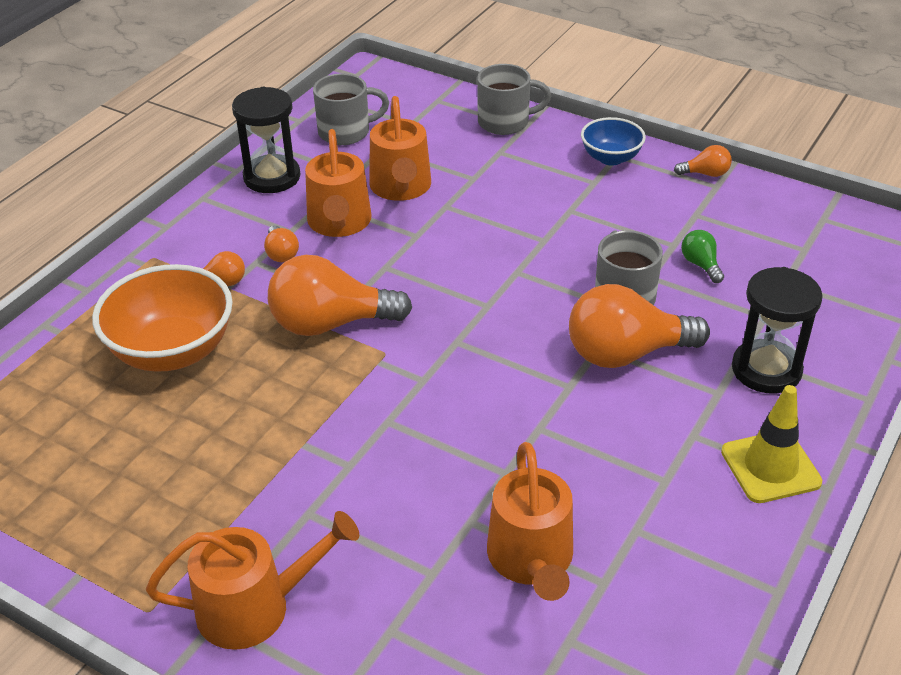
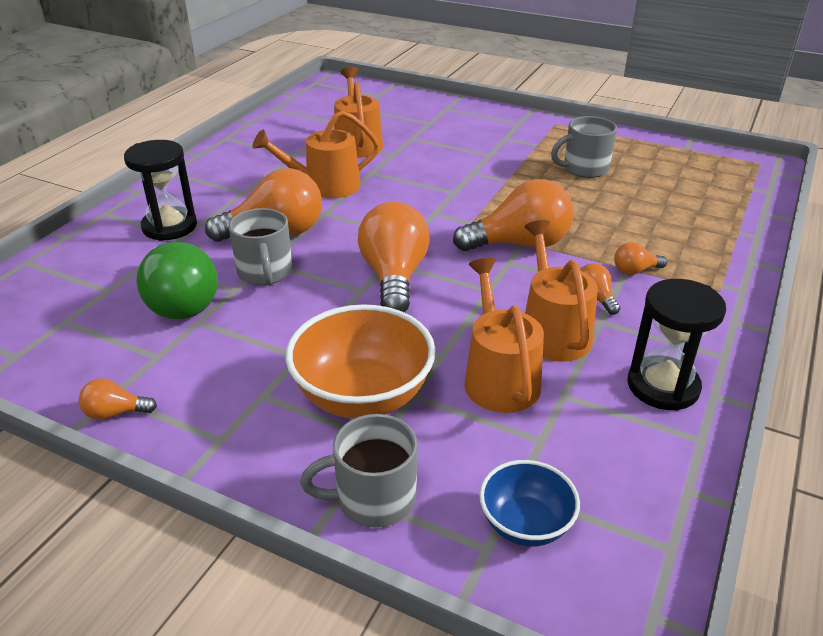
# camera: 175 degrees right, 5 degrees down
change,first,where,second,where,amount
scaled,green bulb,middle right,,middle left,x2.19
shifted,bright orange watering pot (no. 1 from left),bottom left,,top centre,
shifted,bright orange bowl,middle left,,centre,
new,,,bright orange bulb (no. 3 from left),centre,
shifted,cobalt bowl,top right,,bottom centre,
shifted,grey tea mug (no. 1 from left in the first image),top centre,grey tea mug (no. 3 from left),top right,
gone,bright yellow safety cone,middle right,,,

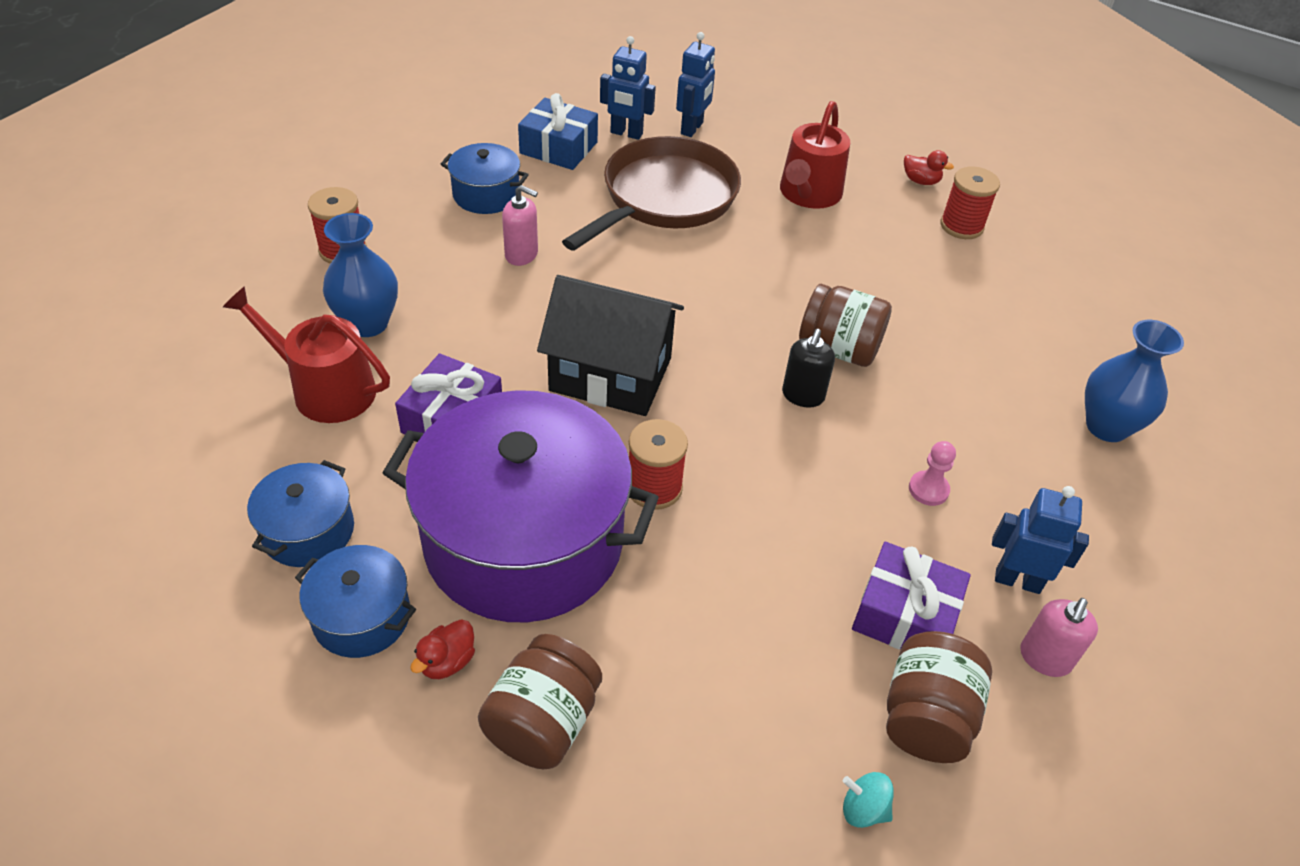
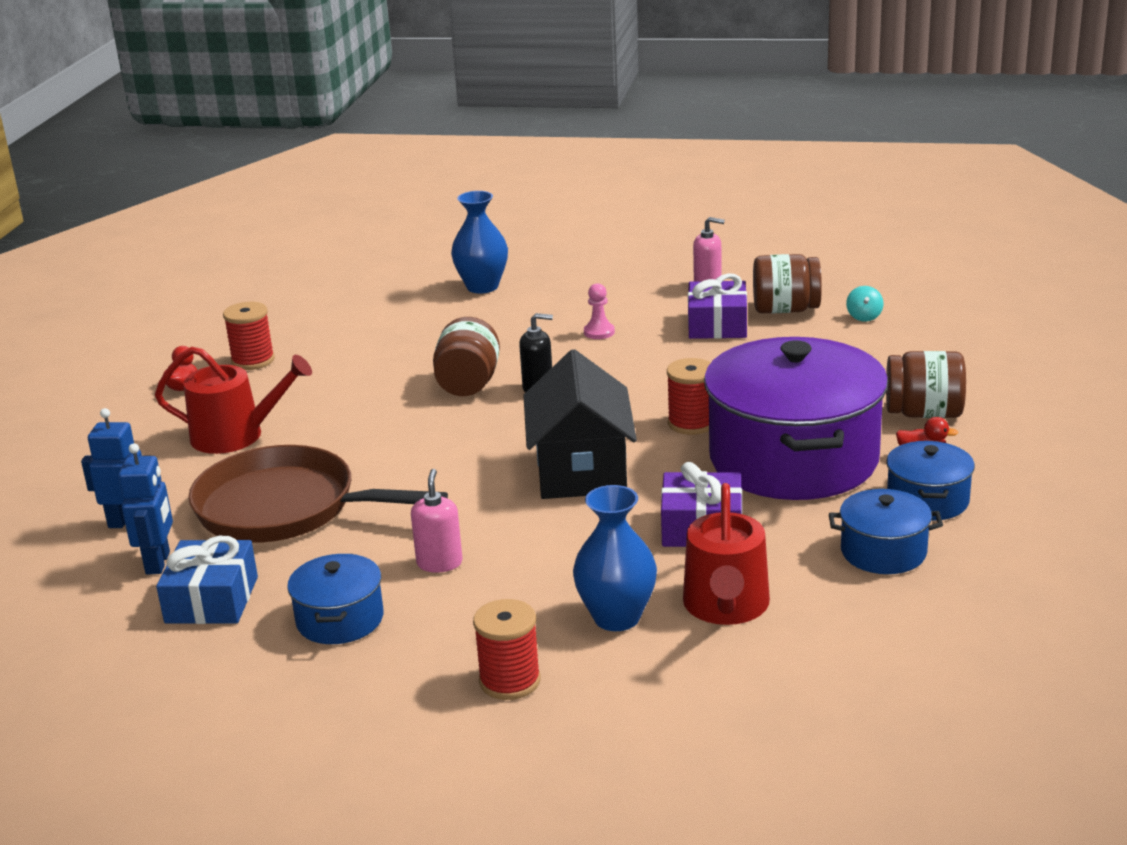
# camera: 105 degrees left, 20 degrees down
change,first,where,second,where,amount
gone,cobalt robot figure (no. 3 from left),middle right,,,

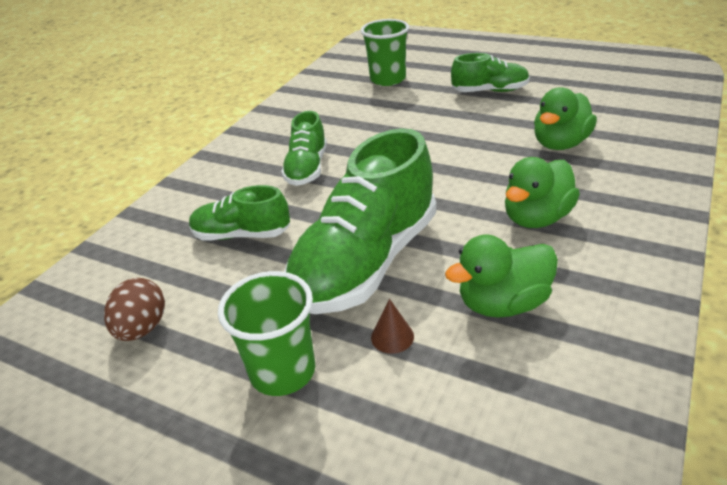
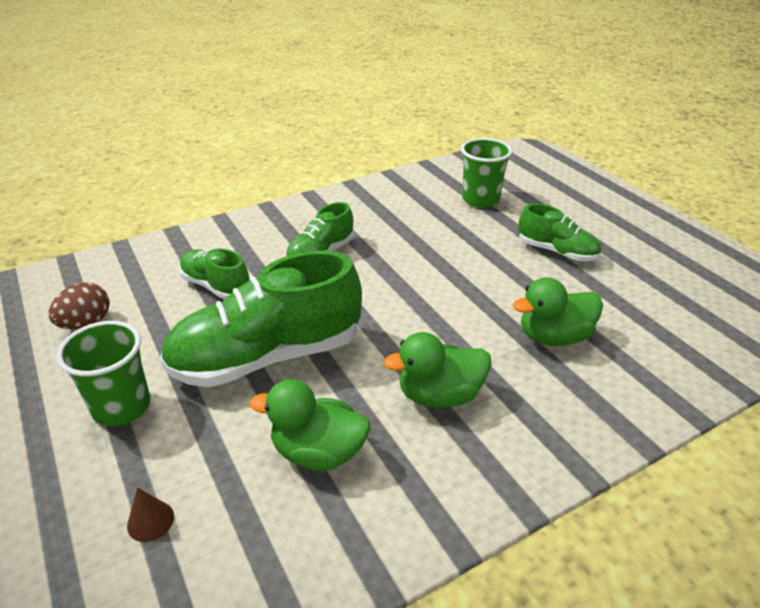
# camera: 30 degrees right, 0 degrees up
change,first,where,second,where,amount
shifted,dark brown cone,bottom centre,,bottom left,

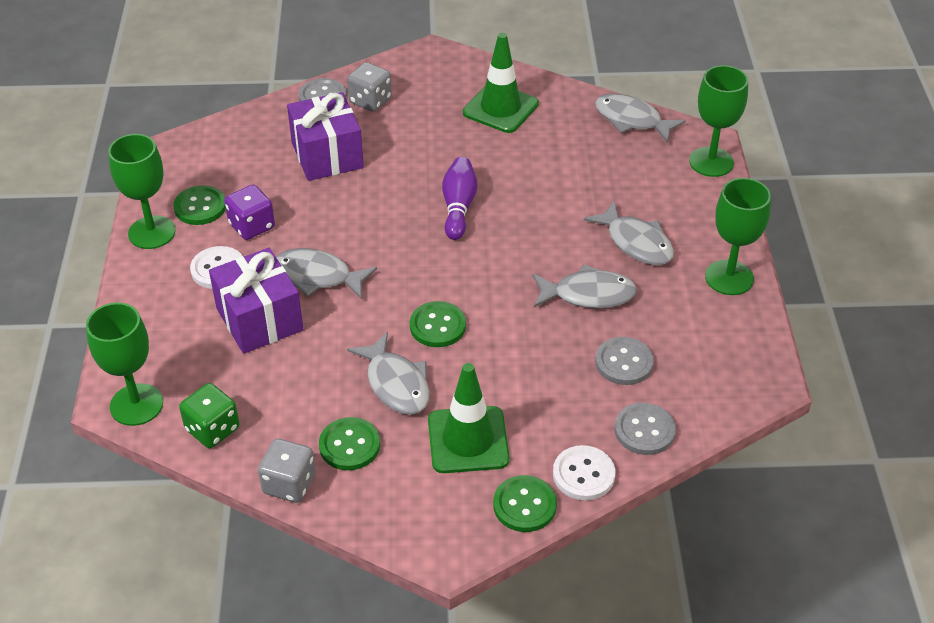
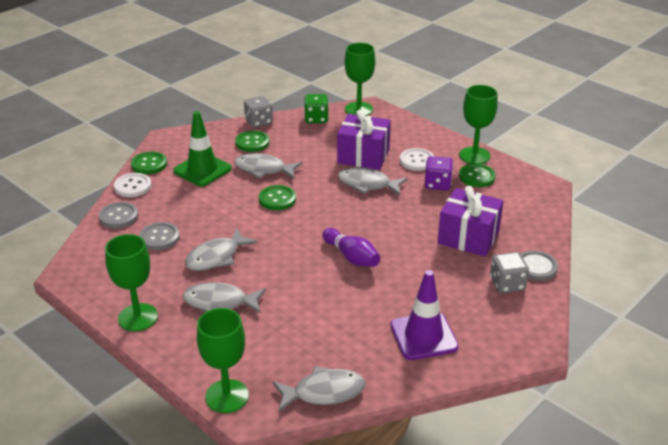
# camera: 135 degrees right, 10 degrees down
change,first,where,second,where,amount
rotated,grey fish figure (no. 1 from left in the first image),centre,grey fish figure (no. 5 from left),centre,135 degrees counterclockwise
repainted,green safety cone (no. 2 from left),top centre,purple safety cone,bottom centre,

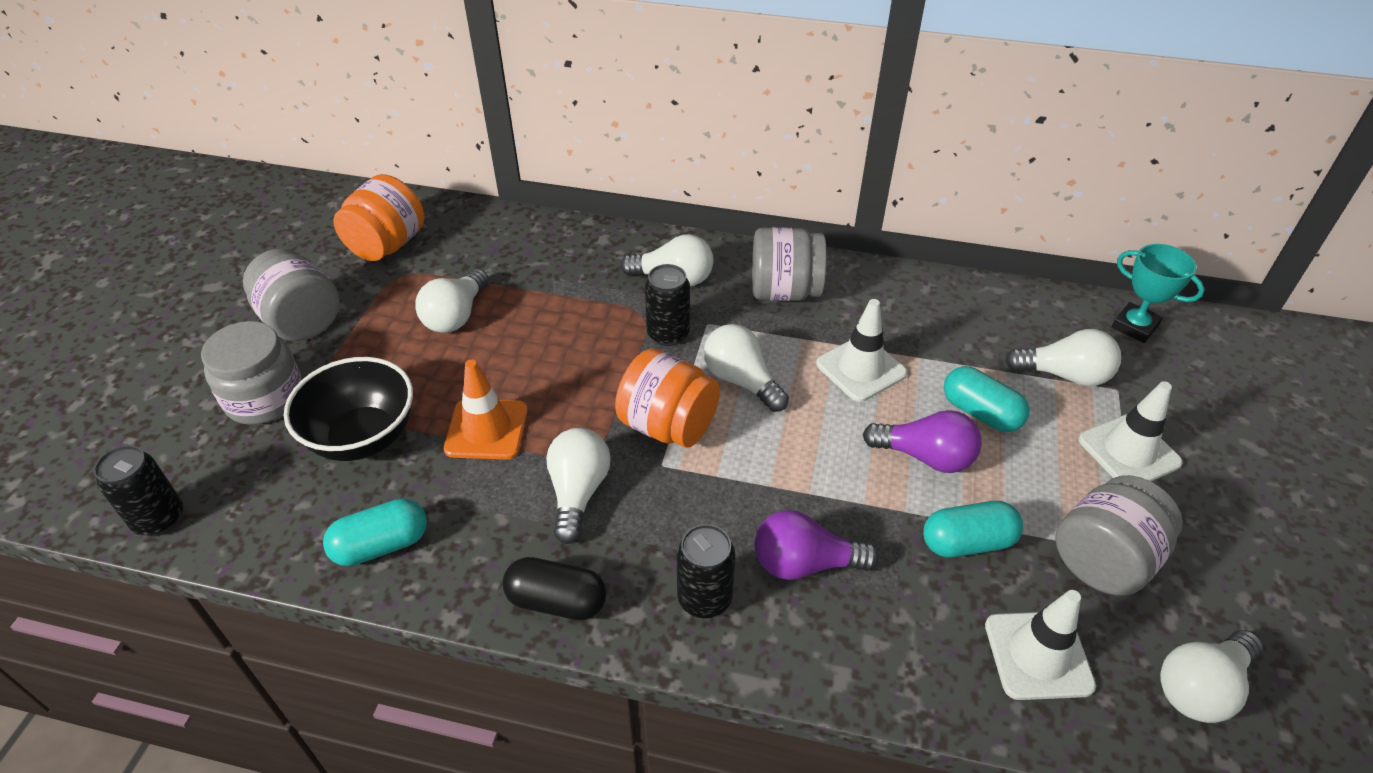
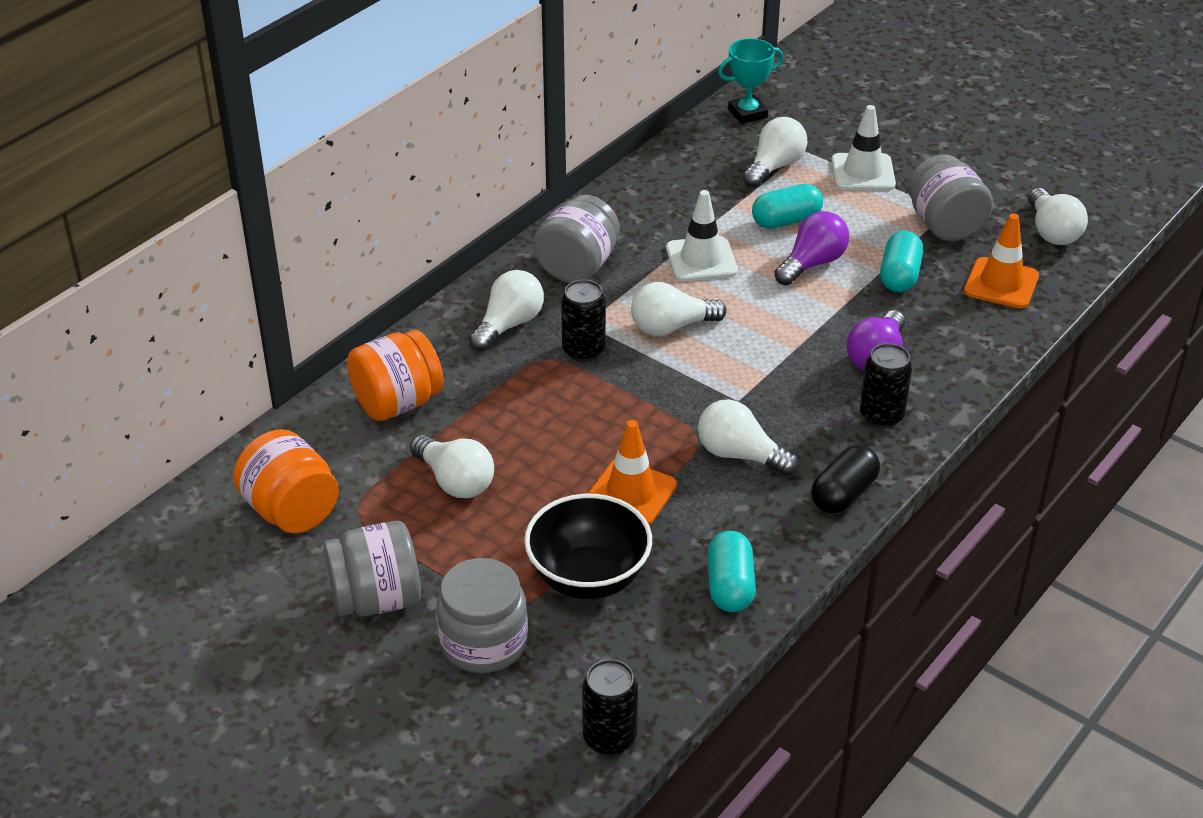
# camera: 65 degrees left, 5 degrees down
change,first,where,second,where,amount
shifted,bright orange jar (no. 2 from left),centre,,middle left,
repainted,pure white safety cone (no. 2 from left),bottom right,bright orange safety cone (no. 2 from left),top right,

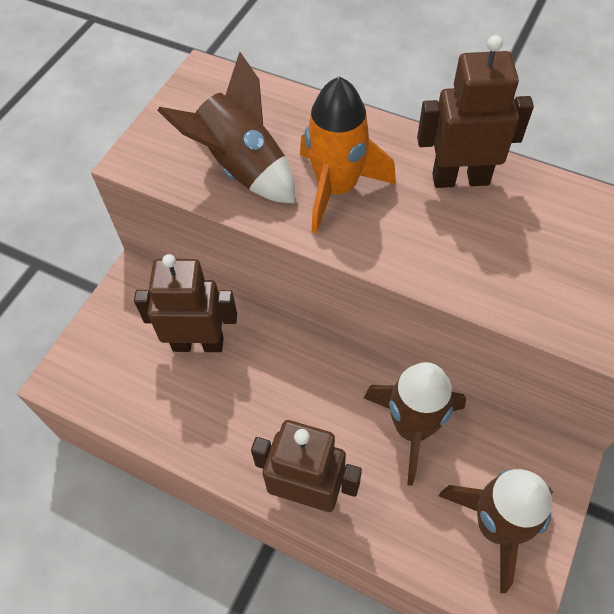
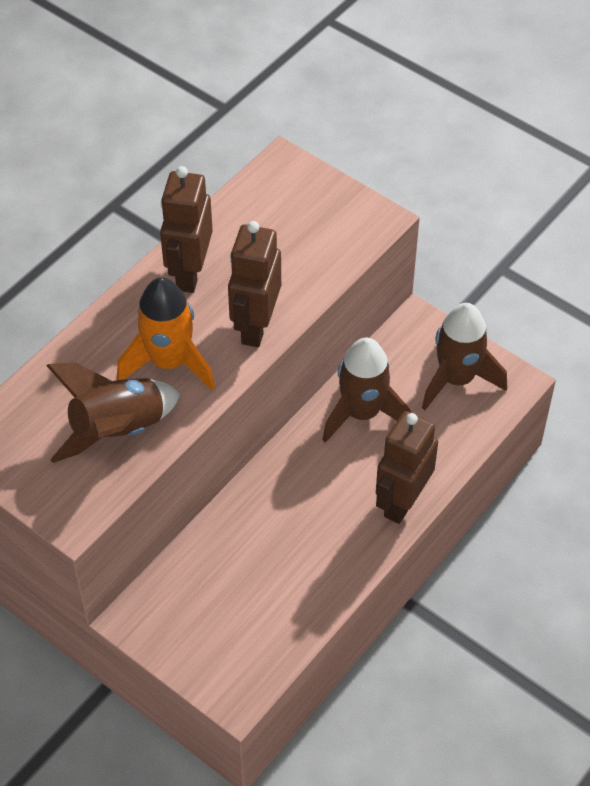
# camera: 80 degrees left, 5 degrees down
change,first,where,second,where,amount
shifted,dark brown robot figure (no. 1 from left in the first image),middle left,dark brown robot figure (no. 2 from left),centre,

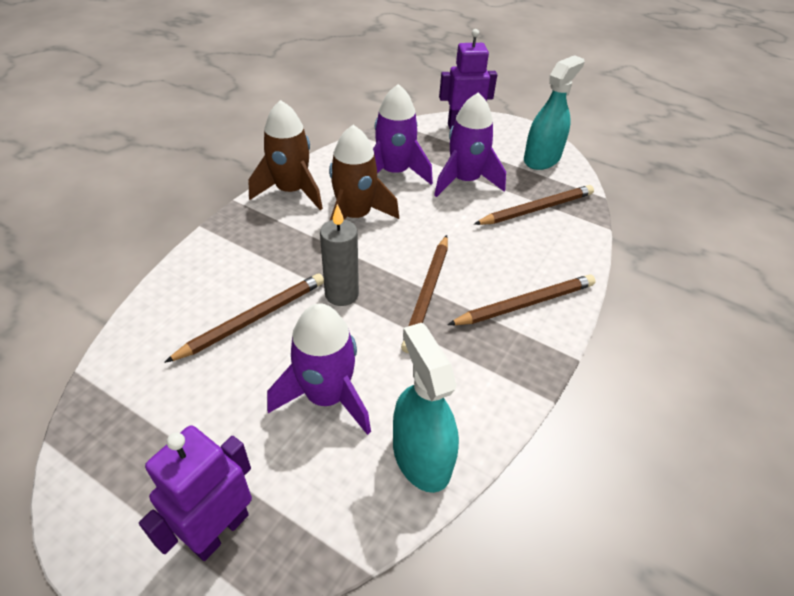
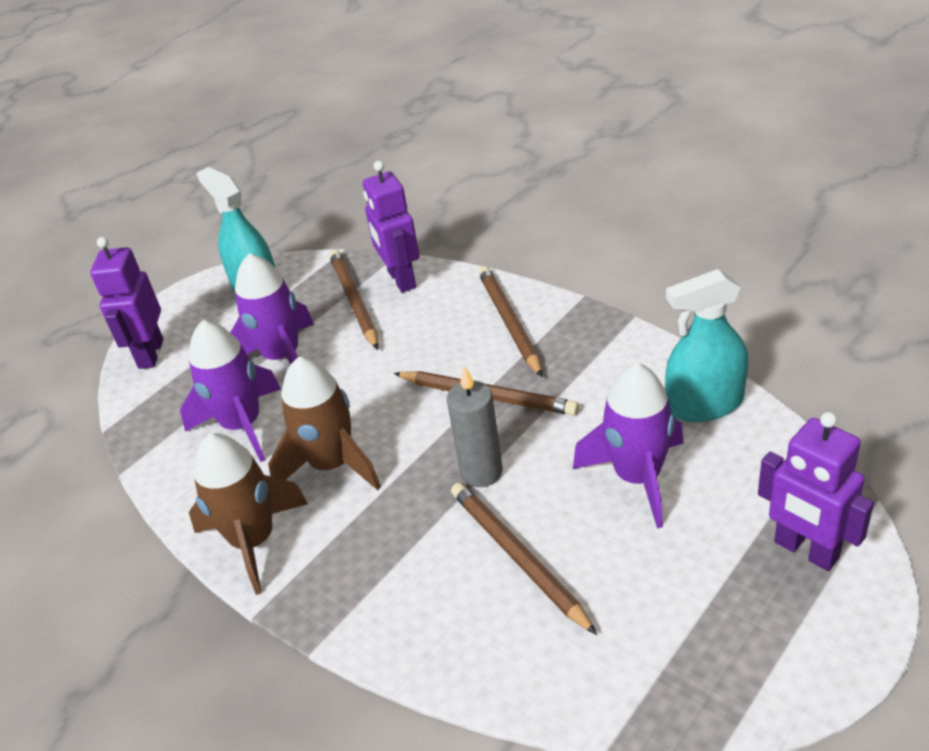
# camera: 75 degrees left, 5 degrees down
change,first,where,second,where,amount
new,,,purple robot figure (no. 2 from left),top centre,

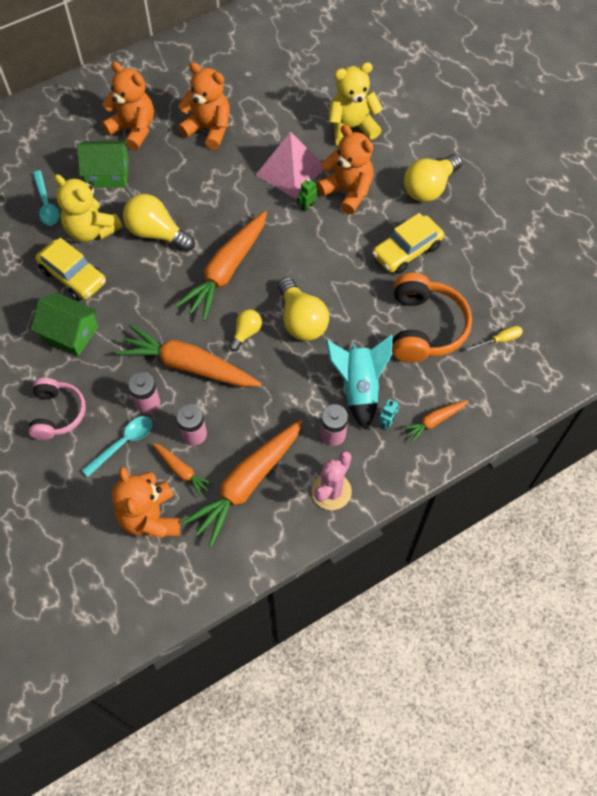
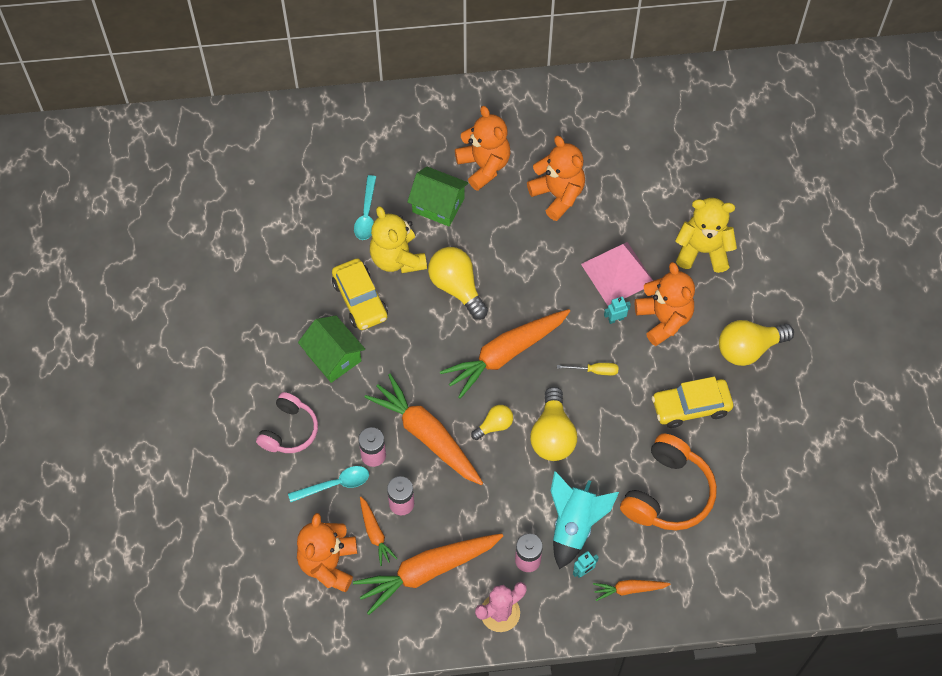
# camera: 25 degrees right, 0 degrees up
change,first,where,second,where,amount
shifted,bright yellow screwdriver,middle right,,centre,
repainted,green robot figure,top centre,teal robot figure (no. 2 from left),centre,

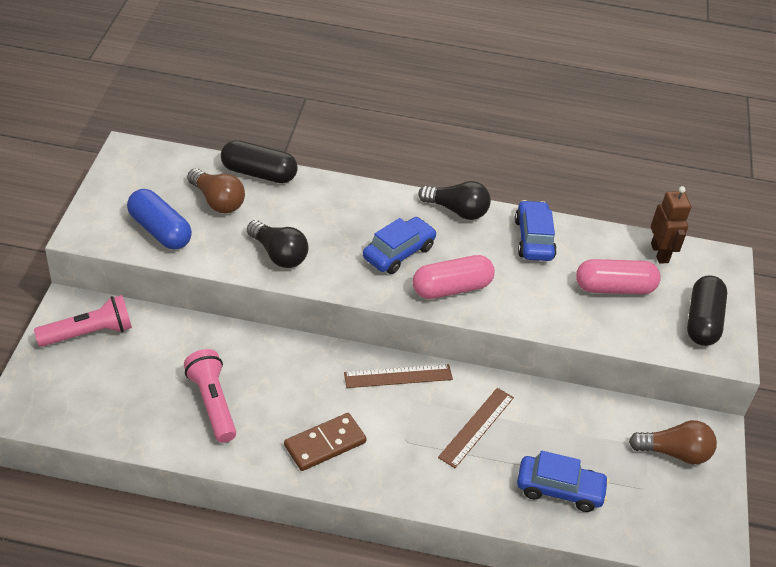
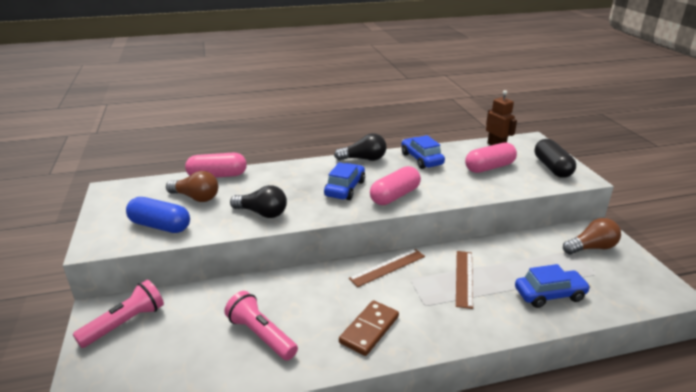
# camera: 20 degrees left, 15 degrees down
change,first,where,second,where,amount
repainted,ebony pill shape (no. 1 from left),top centre,rose-pink pill shape (no. 1 from left),middle left,

